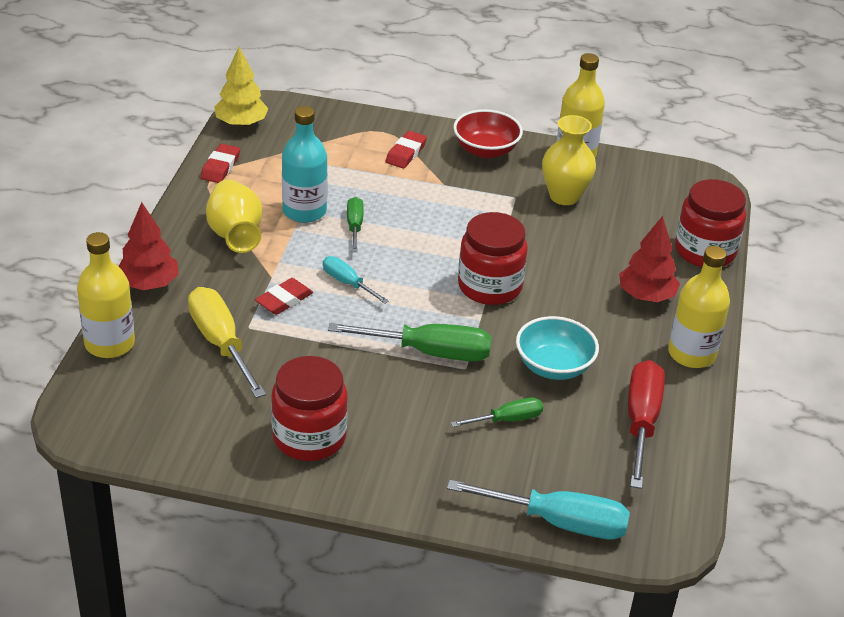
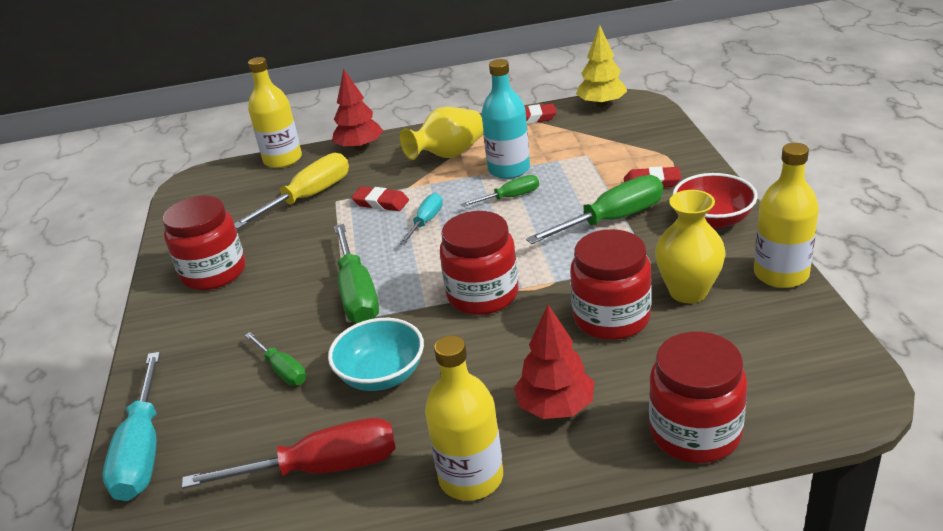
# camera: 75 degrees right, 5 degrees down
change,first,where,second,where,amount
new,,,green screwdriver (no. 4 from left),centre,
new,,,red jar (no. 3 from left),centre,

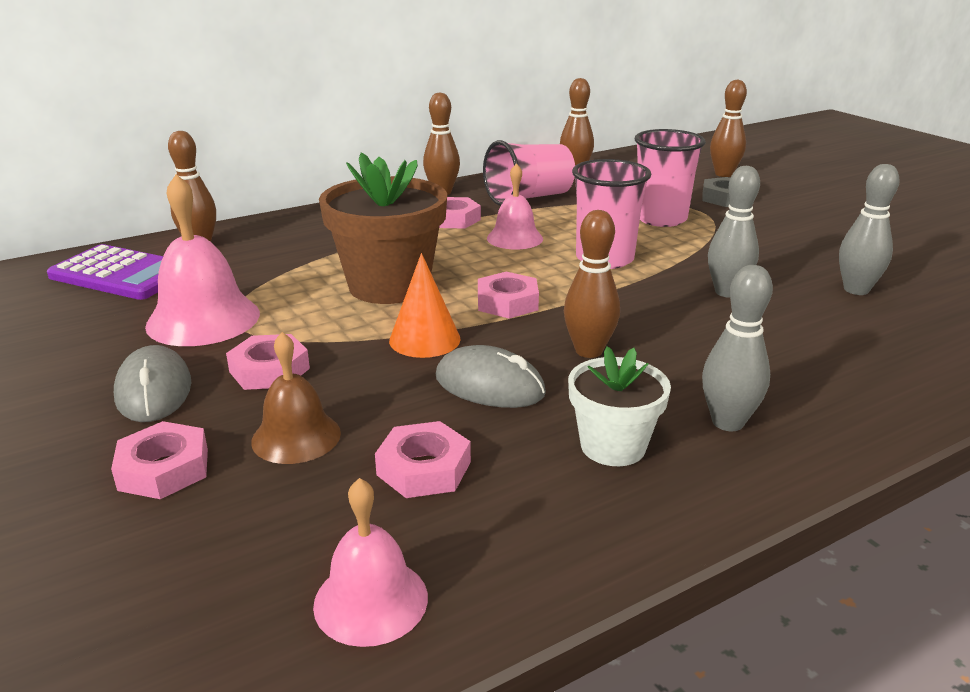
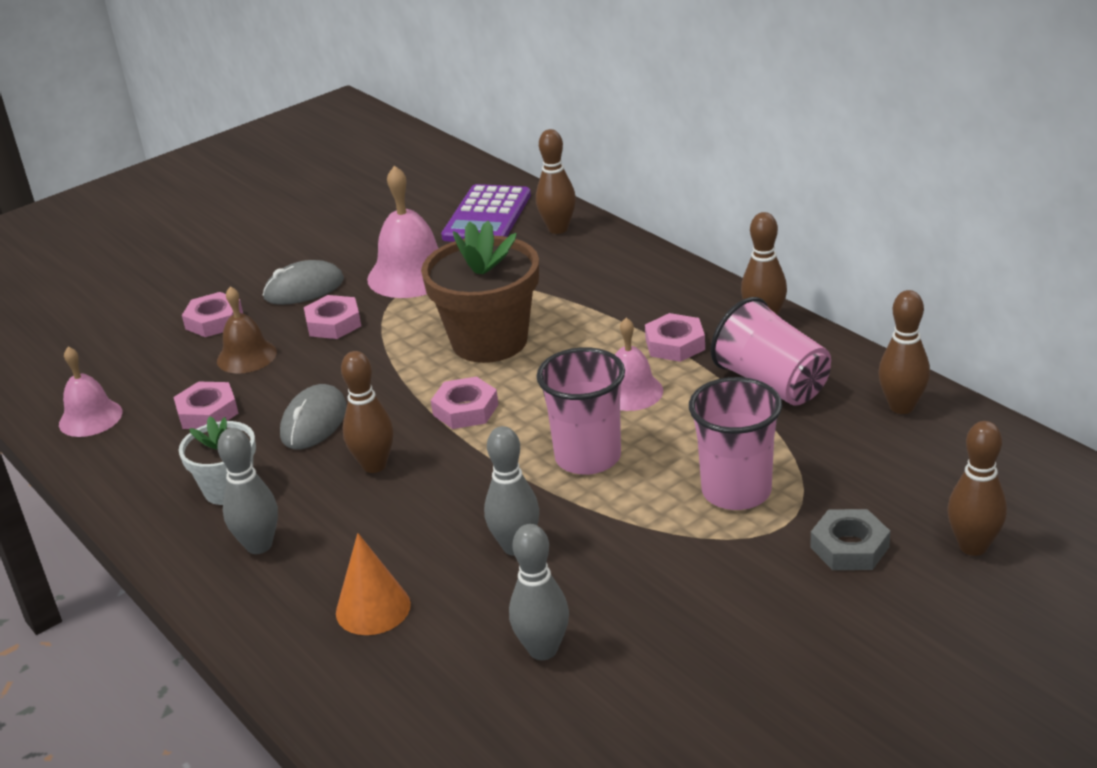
# camera: 85 degrees right, 5 degrees up
change,first,where,second,where,amount
shifted,bright orange cone,centre,,bottom centre,

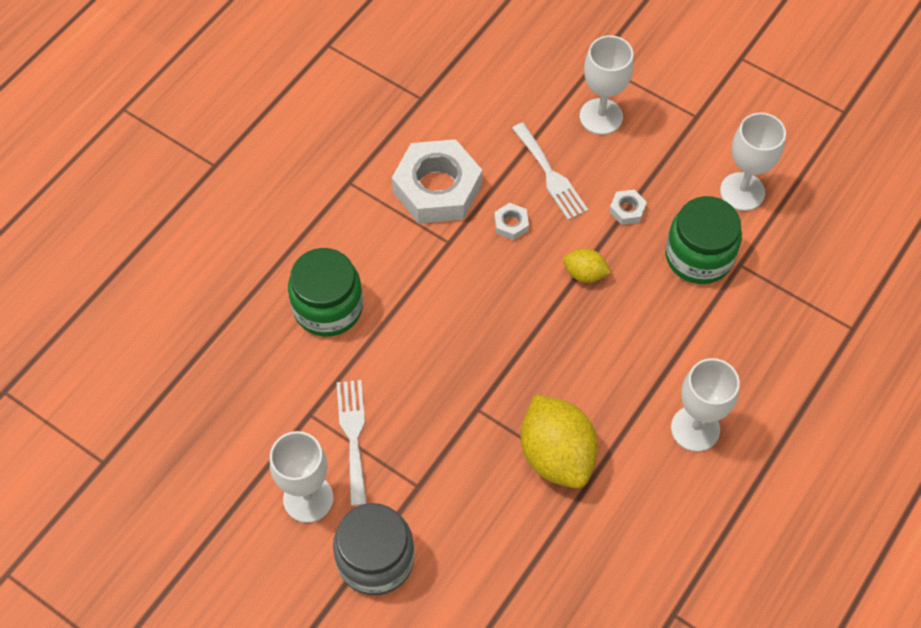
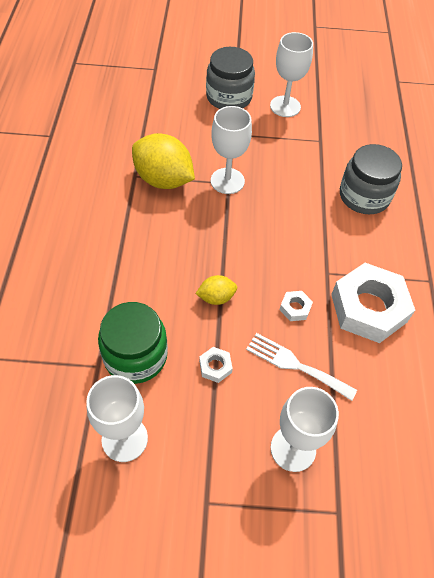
# camera: 145 degrees right, 5 degrees down
change,first,where,second,where,amount
shifted,pure white goblet (no. 3 from left in the first image),middle right,pure white goblet (no. 2 from left),top centre,
repainted,green jar (no. 1 from left),centre,grey jar (no. 2 from left),top right,
gone,pure white dinner fork (no. 1 from left),bottom centre,,,

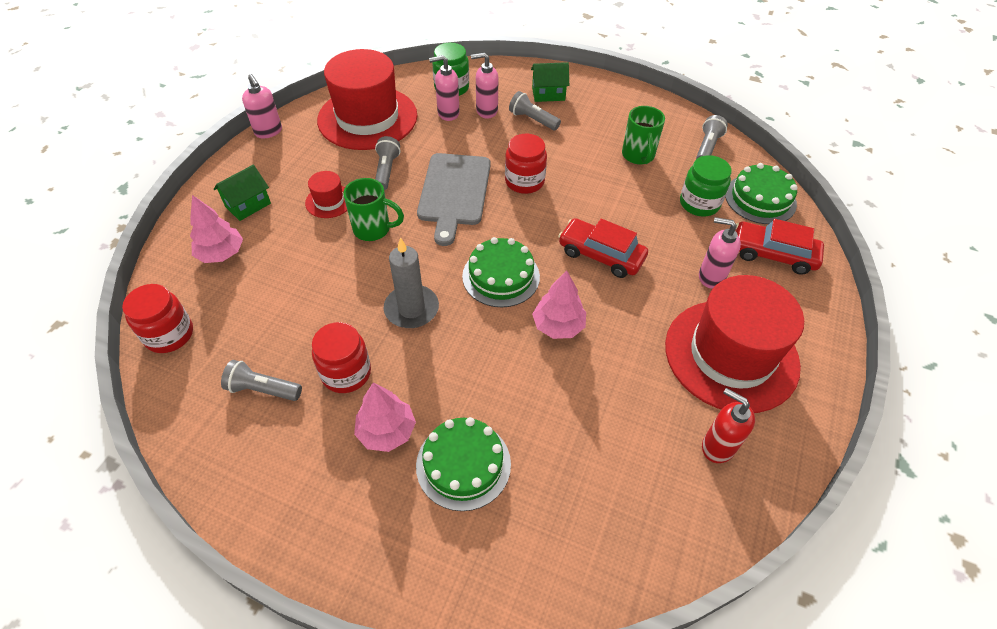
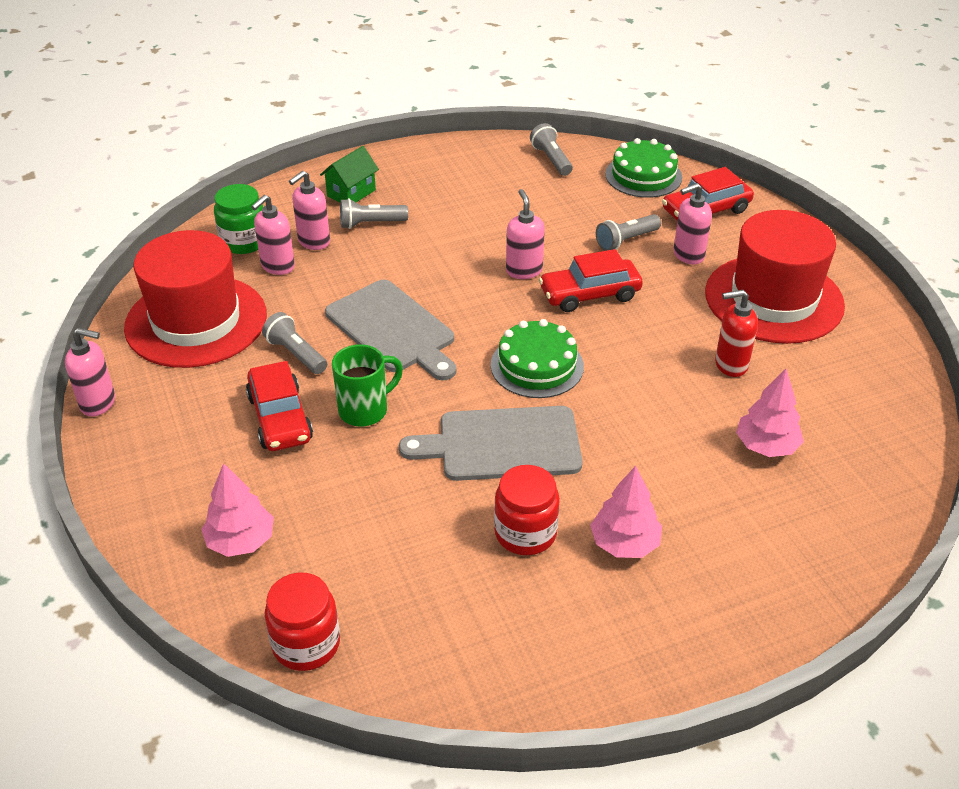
# camera: 45 degrees left, 10 degrees down
change,first,where,second,where,amount
swapped,red top hat (no. 1 from left),top left,red toy car (no. 1 from left),middle left,
swapped,grey candle,centre,grey chopping board (no. 2 from left),centre,
new,,,rose-pink pump bottle (no. 4 from left),top centre,
shifted,grey pocket torch (no. 1 from left in the first image),middle left,grey pocket torch (no. 4 from left),top centre,
shifted,red pump bottle,bottom right,,middle right,
shifted,rose-pink fir tree (no. 3 from left),centre,,middle right,
gone,green cottage (no. 1 from left),top left,,,
gone,green gateau (no. 1 from left),bottom centre,,,
gone,red jar (no. 3 from left),top centre,,,
gone,green tea mug (no. 2 from left),top centre,,,
gone,green jar (no. 2 from left),top right,,,

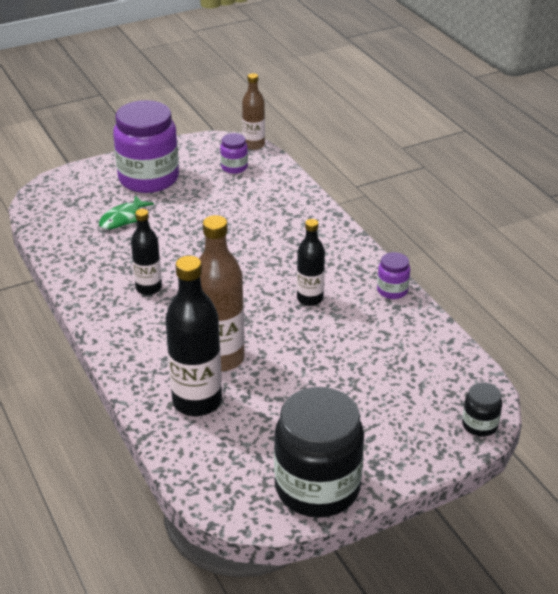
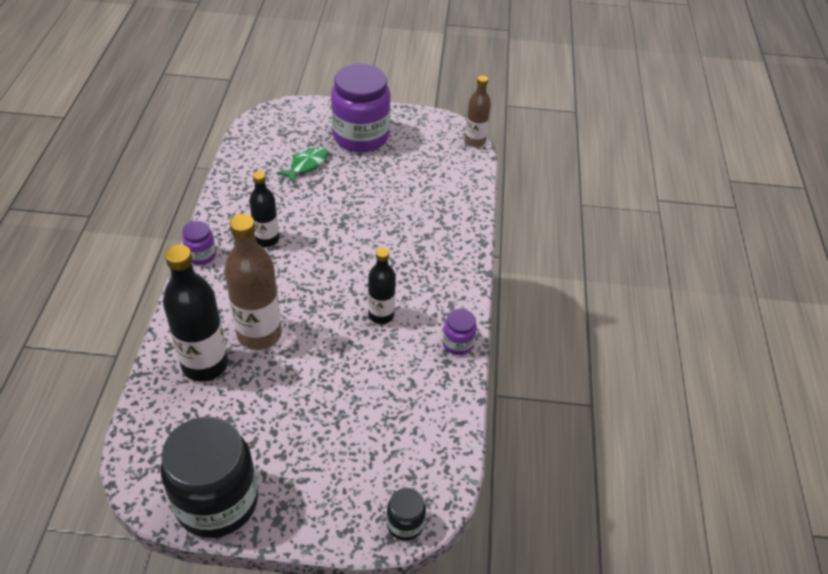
# camera: 30 degrees right, 10 degrees up
change,first,where,second,where,amount
shifted,purple jar (no. 2 from left in the first image),top centre,purple jar (no. 1 from left),middle left,
rotated,green fish figure,middle left,,top centre,150 degrees clockwise

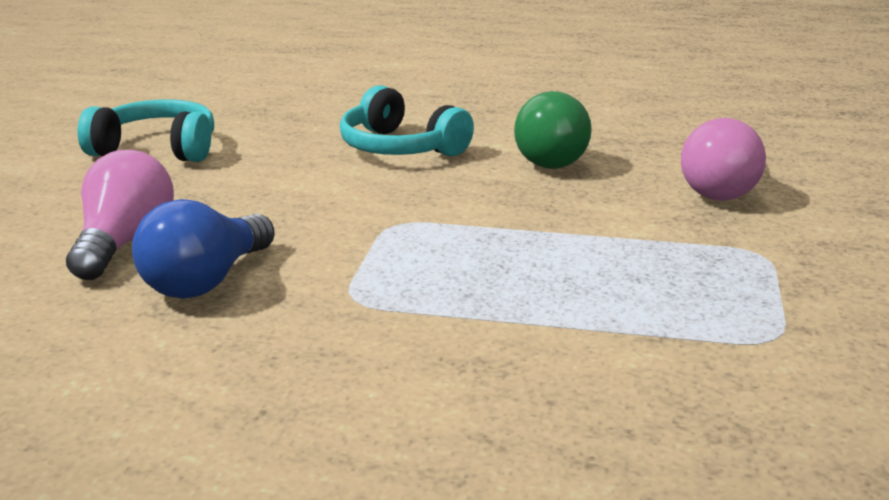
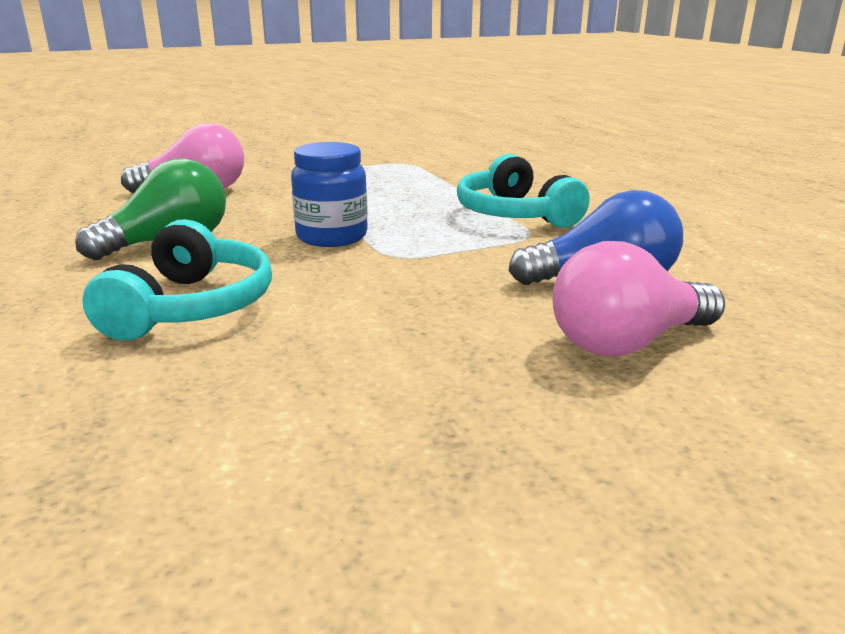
# camera: 125 degrees left, 0 degrees up
change,first,where,second,where,amount
new,,,cobalt jar,top centre,
shifted,teal headset (no. 1 from left in the first image),top left,teal headset (no. 2 from left),top centre,

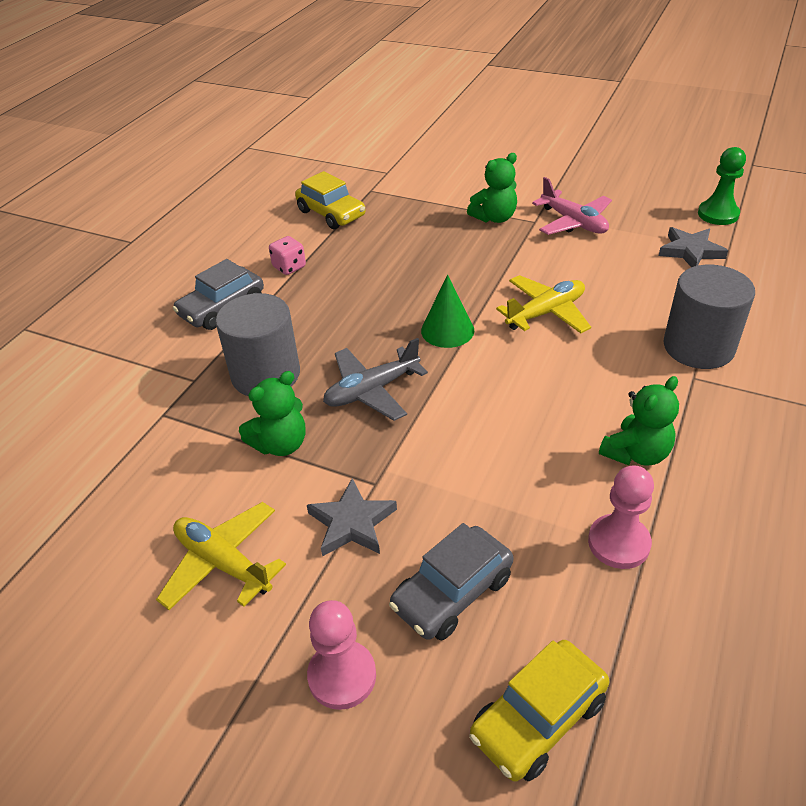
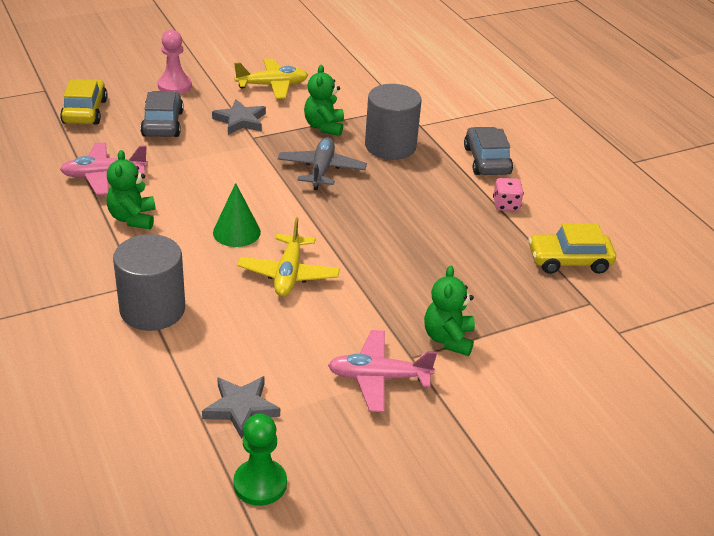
# camera: 125 degrees right, 5 degrees down
change,first,where,second,where,amount
swapped,rose-pink pawn (no. 2 from left),middle right,rose-pink aeroplane (no. 1 from left),top left,
shifted,green cone,centre,,middle left,

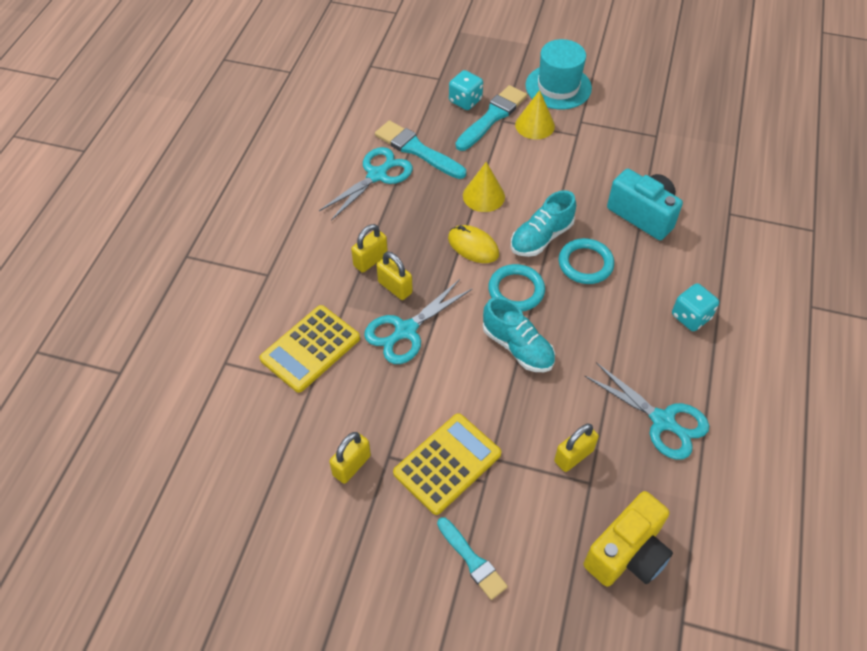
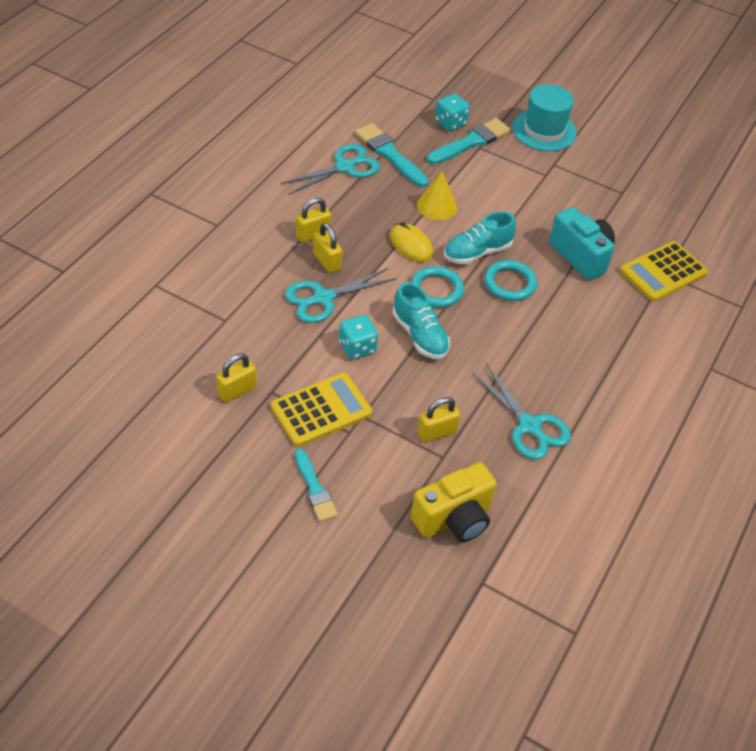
# camera: 10 degrees right, 5 degrees down
change,first,where,second,where,amount
shifted,teal game die (no. 2 from left in the first image),middle right,teal game die (no. 1 from left),centre,
shifted,bright yellow adding machine (no. 1 from left in the first image),centre,bright yellow adding machine (no. 2 from left),middle right,
gone,bright yellow cone (no. 2 from left),top centre,,,

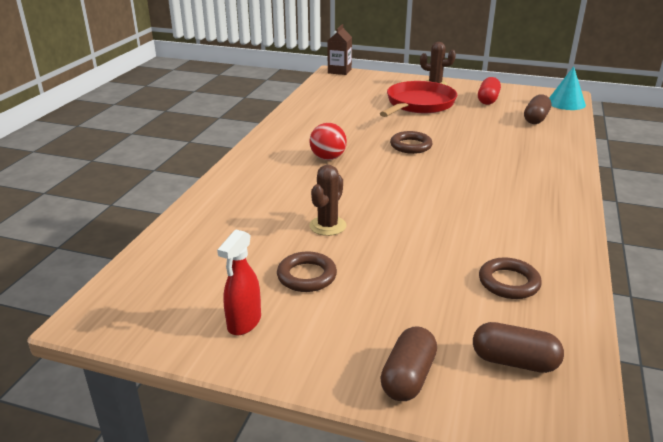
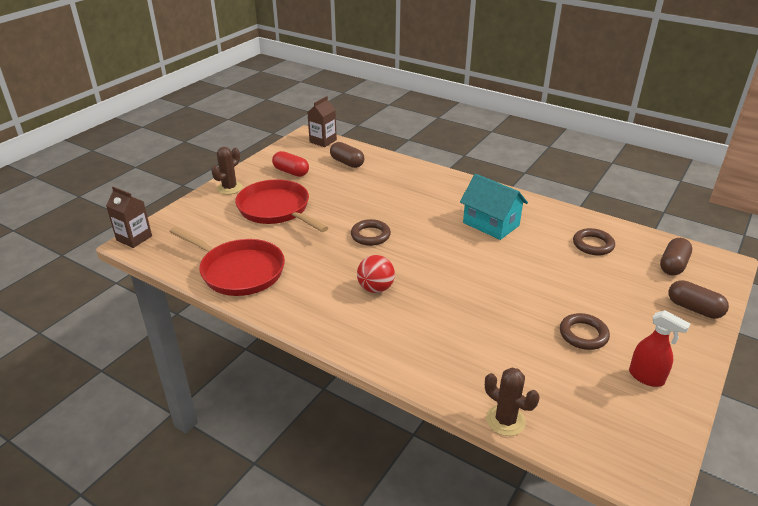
# camera: 75 degrees left, 5 degrees up
change,first,where,second,where,amount
new,,,red frying pan (no. 1 from left),middle left,
swapped,teal cone,top right,dark brown carton (no. 2 from left),top centre,
new,,,teal cottage,centre,
shifted,dark brown prickly plant (no. 1 from left in the first image),centre,dark brown prickly plant (no. 2 from left),bottom right,

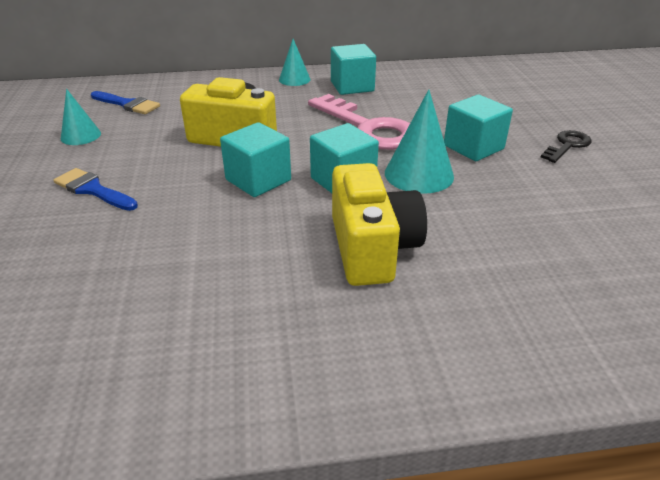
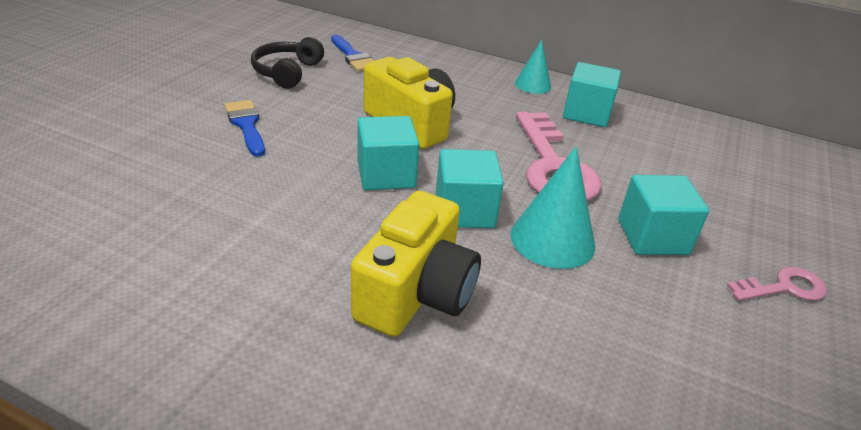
# camera: 30 degrees right, 0 degrees up
change,first,where,second,where,amount
swapped,teal cone (no. 1 from left),top left,ebony headset,top centre,
repainted,ebony key,top right,rose-pink key (no. 2 from left),middle right,

